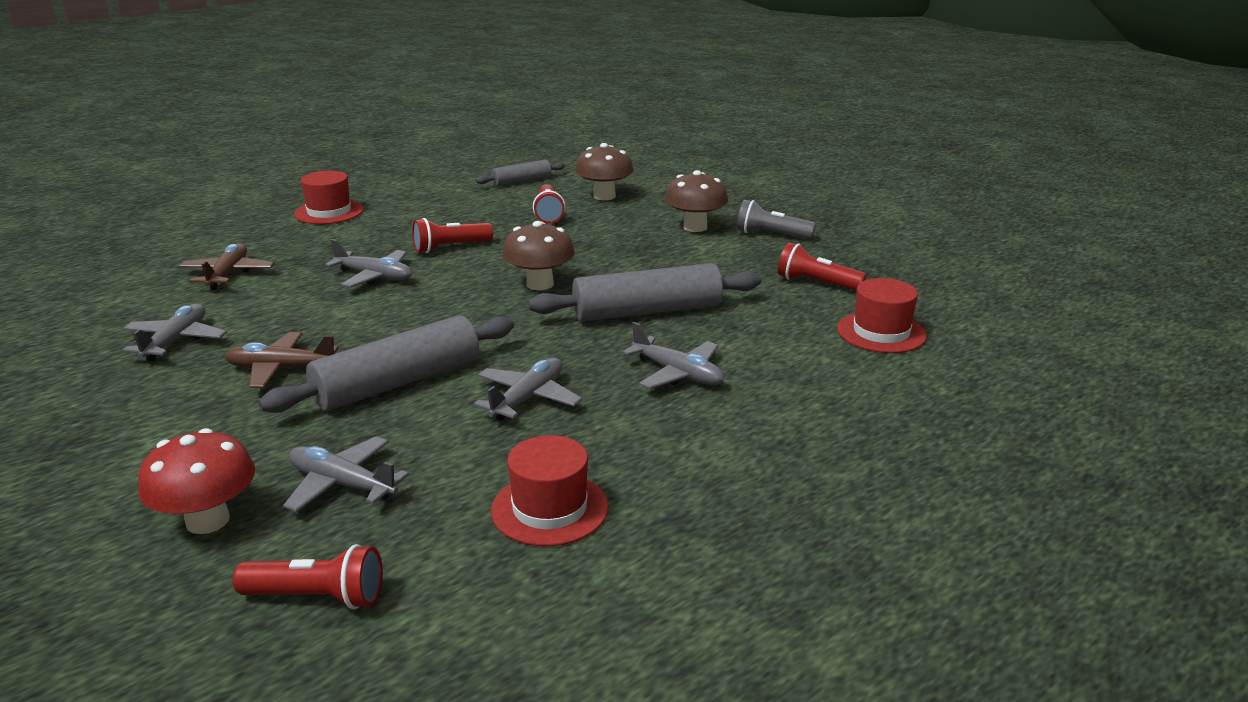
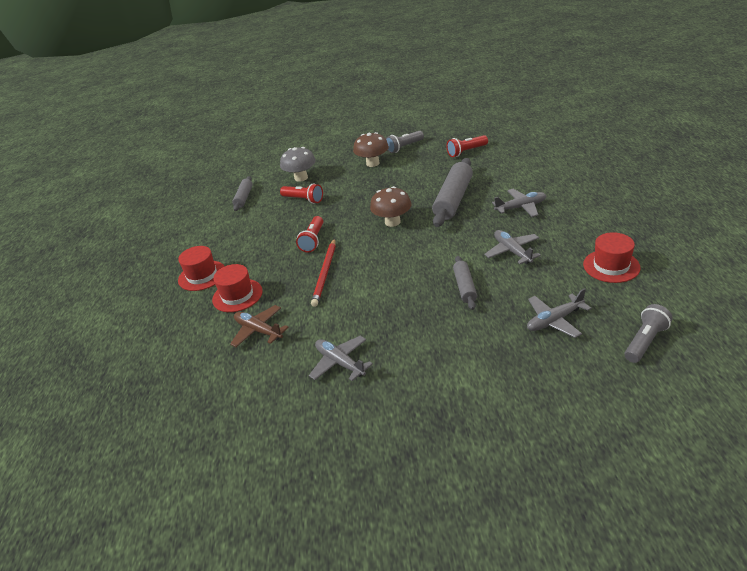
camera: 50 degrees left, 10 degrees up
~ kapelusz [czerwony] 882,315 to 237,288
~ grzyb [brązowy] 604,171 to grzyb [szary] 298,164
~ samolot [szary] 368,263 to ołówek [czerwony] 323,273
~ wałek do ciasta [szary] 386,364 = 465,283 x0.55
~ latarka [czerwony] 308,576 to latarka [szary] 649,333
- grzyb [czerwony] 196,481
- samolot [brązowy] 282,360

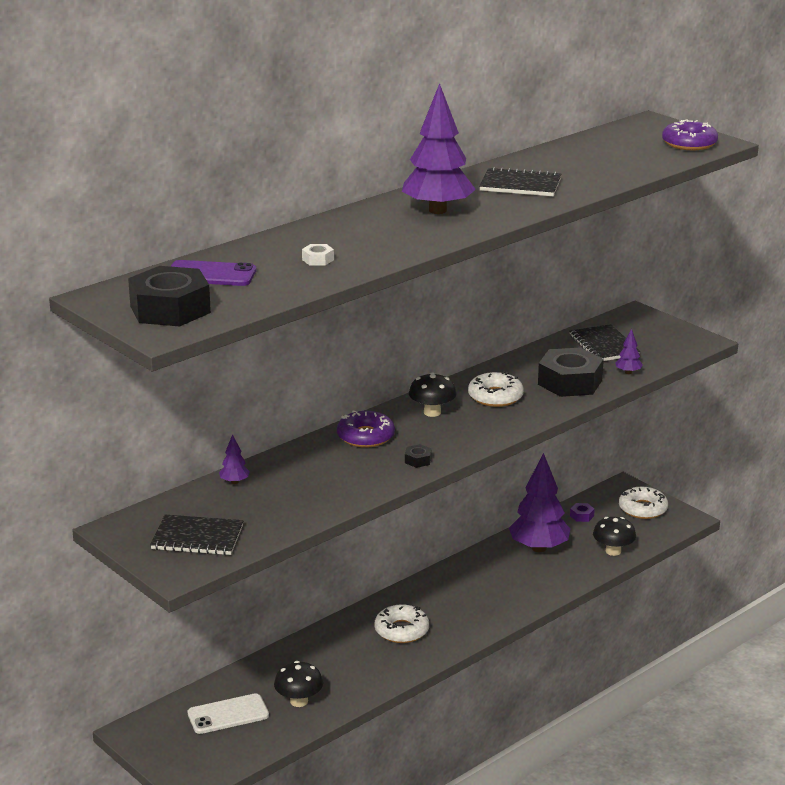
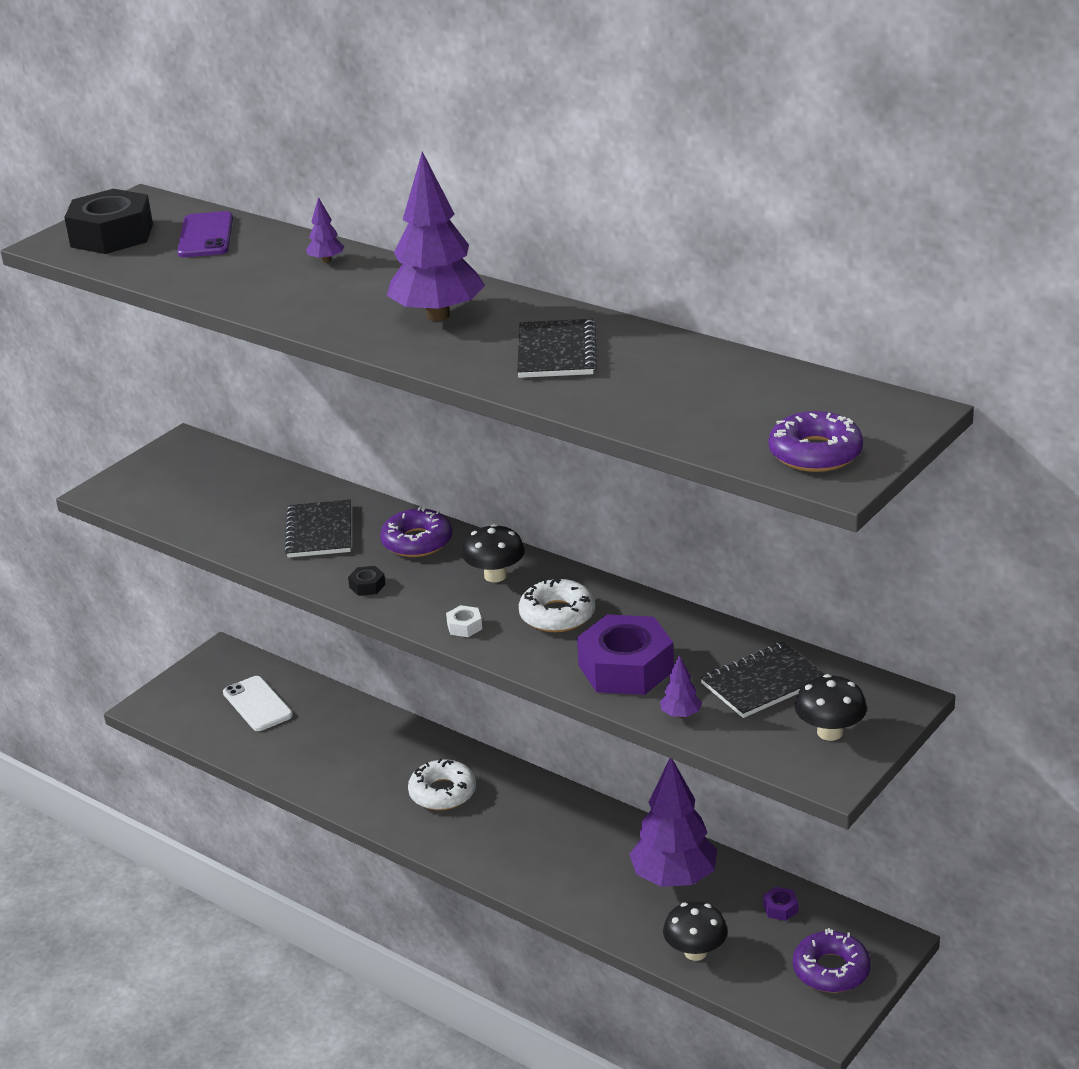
camera: 80 degrees right, 5 degrees up
~ zeszyt [czarny] 196,535 to 317,528
~ drzewko [fioletowy] 234,459 to 325,230
~ nakrętka [biały] 318,255 to 464,621
~ nakrętka [czarny] 571,372 to nakrętka [fioletowy] 625,654
~ donut [biały] 643,503 to donut [fioletowy] 832,960
~ grzyb [czarny] 298,684 to 831,707

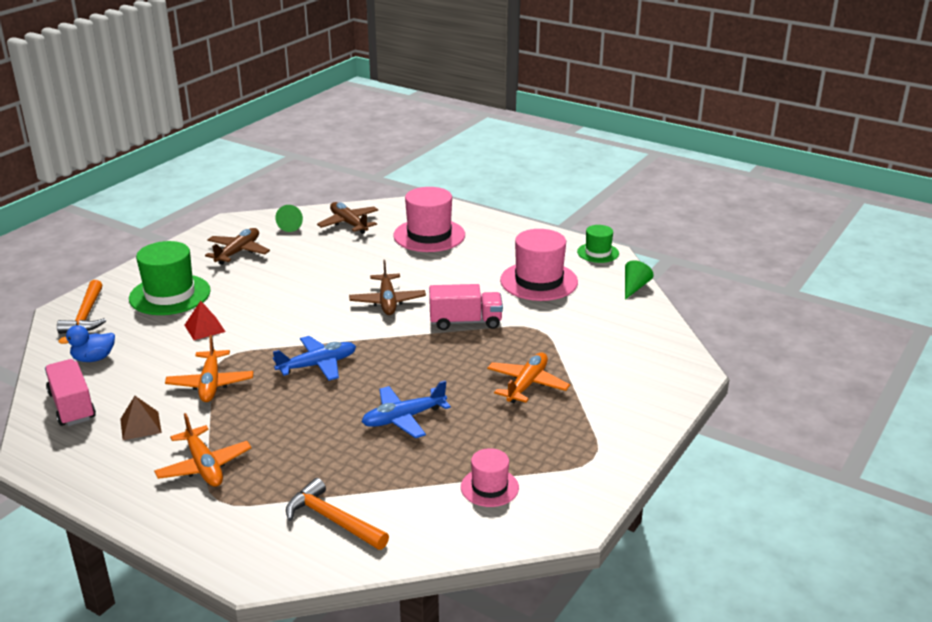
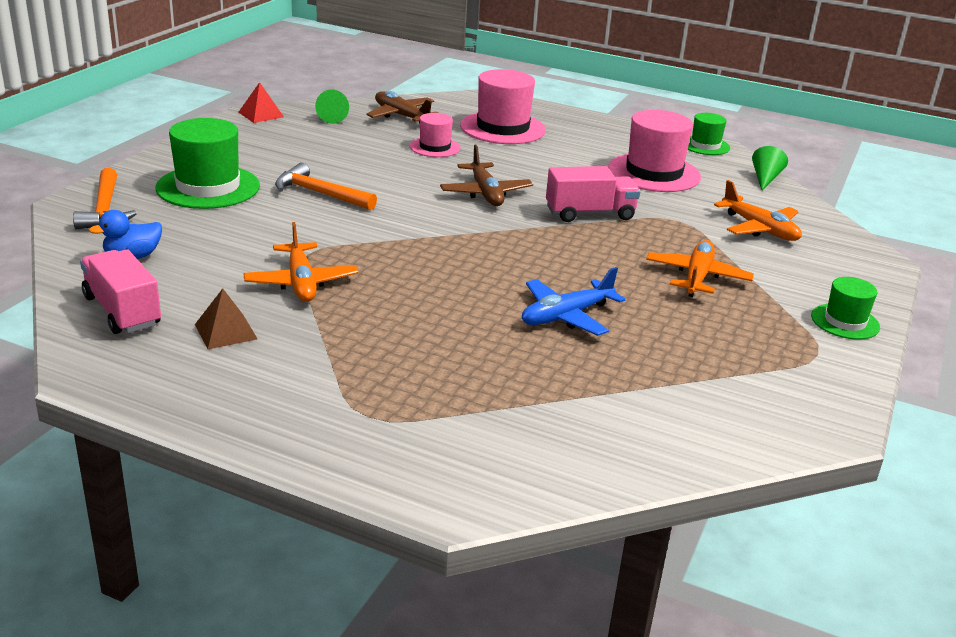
camera: 10 degrees left, 0 degrees up
~ piramida [czerwony] 205,320 to 261,102
~ młotek [pomarańczowy] 337,514 to 326,186
~ kapelusz [różowy] 490,477 to 435,135
~ samolot [pomarańczowy] 202,450 to 758,210
+ kapelusz [zielony] 845,308
- samolot [brązowy] 237,246
- samolot [niebieski] 314,358

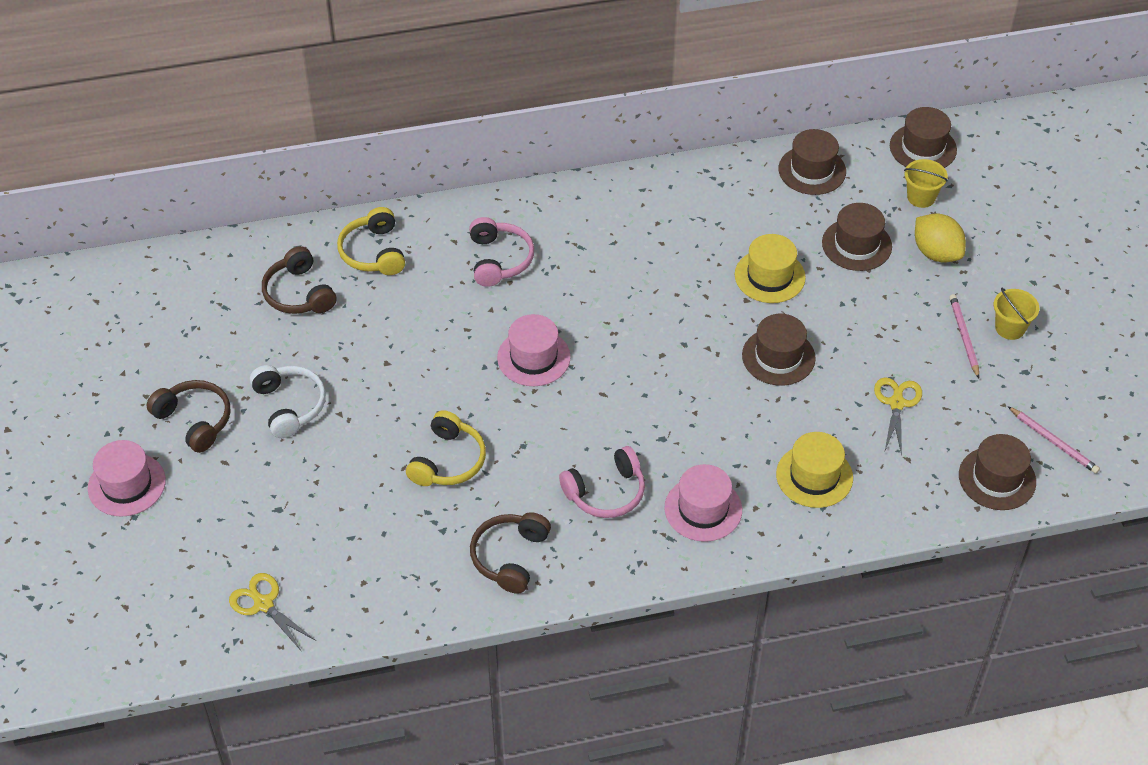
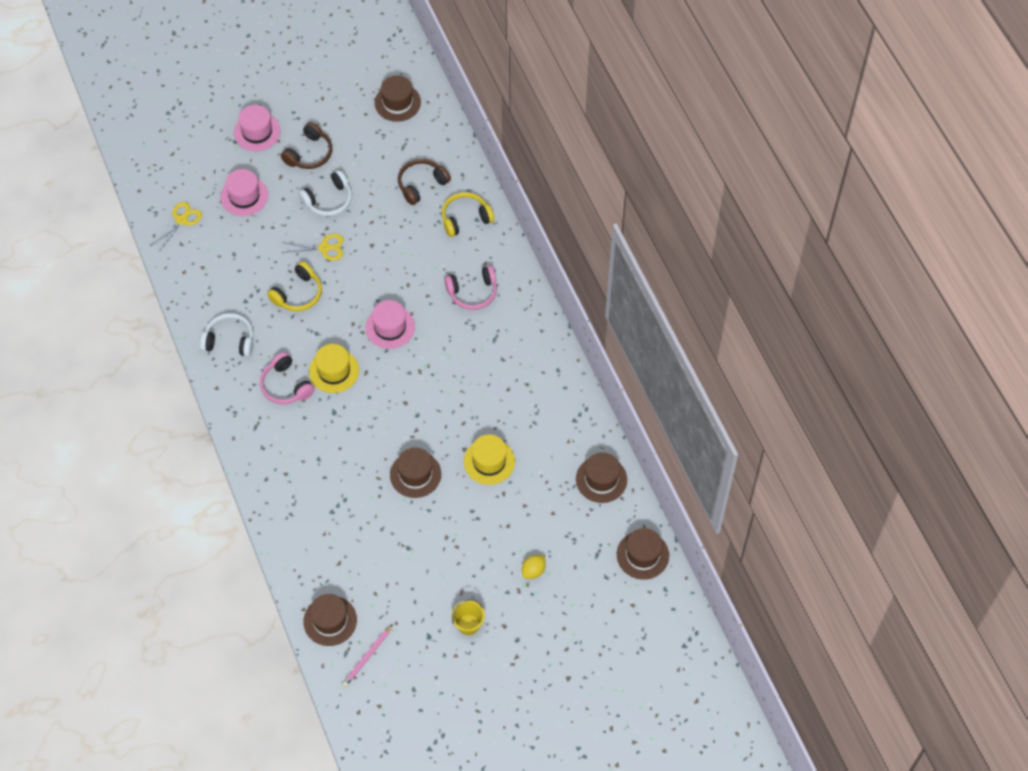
camera: 80 degrees right, 10 degrees up
~ słuchawki [brązowy] 510,553 to słuchawki [biały] 227,335
~ kapelusz [różowy] 703,503 to 244,192
~ słuchawki [żółty] 446,448 = 294,286 60 degrees counterclockwise
~ nożyczki [żółty] 898,416 to 313,247
~ kapelusz [żółty] 814,470 to 334,368
~ kapelusz [brązowy] 857,237 to 398,98
~ cytryna [żółty] 940,238 = 534,567 x0.63
- wiadro [żółty] 926,183
- ołówek [różowy] 964,336

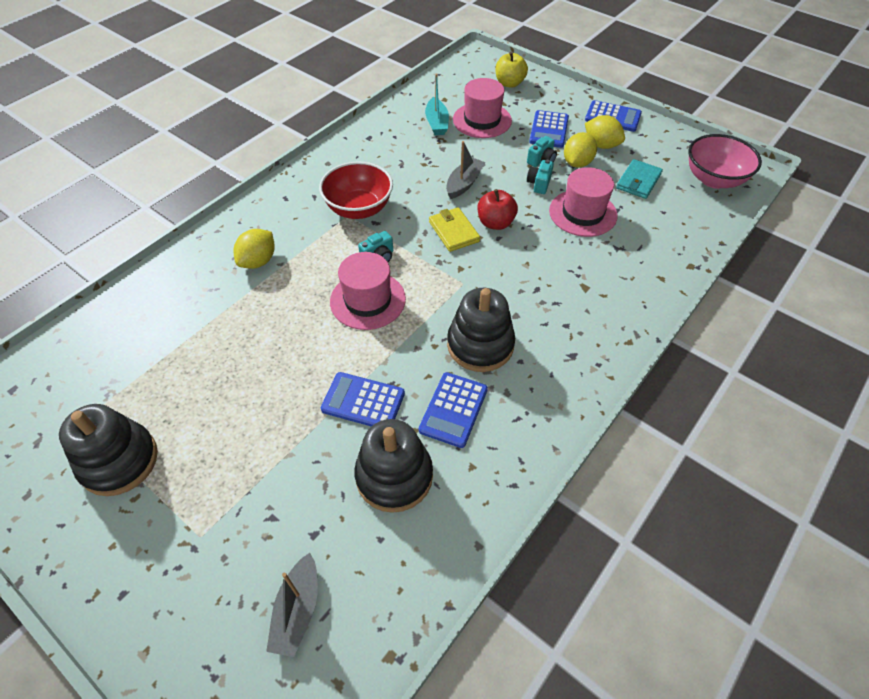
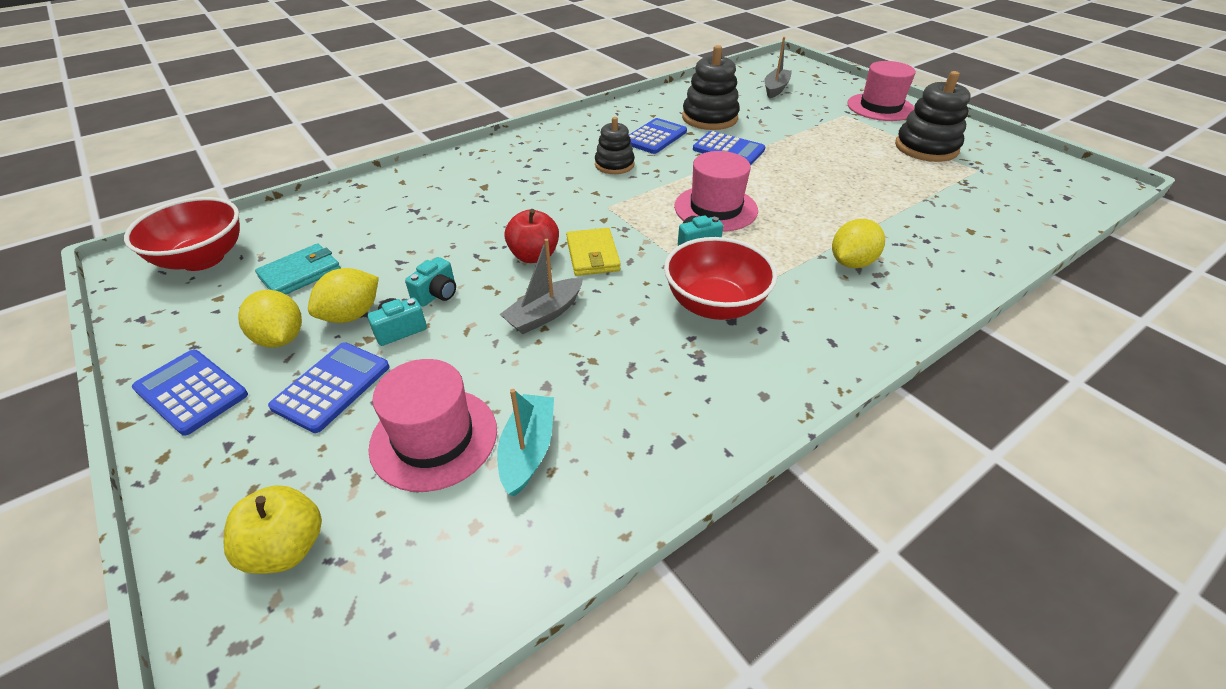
camera: 165 degrees left, 10 degrees down
~ miska [różowy] 725,161 to miska [czerwony] 182,234
~ zabawka nakładanka [czarny] 481,330 = 615,145 x0.63
~ kapelusz [różowy] 583,202 to 881,91

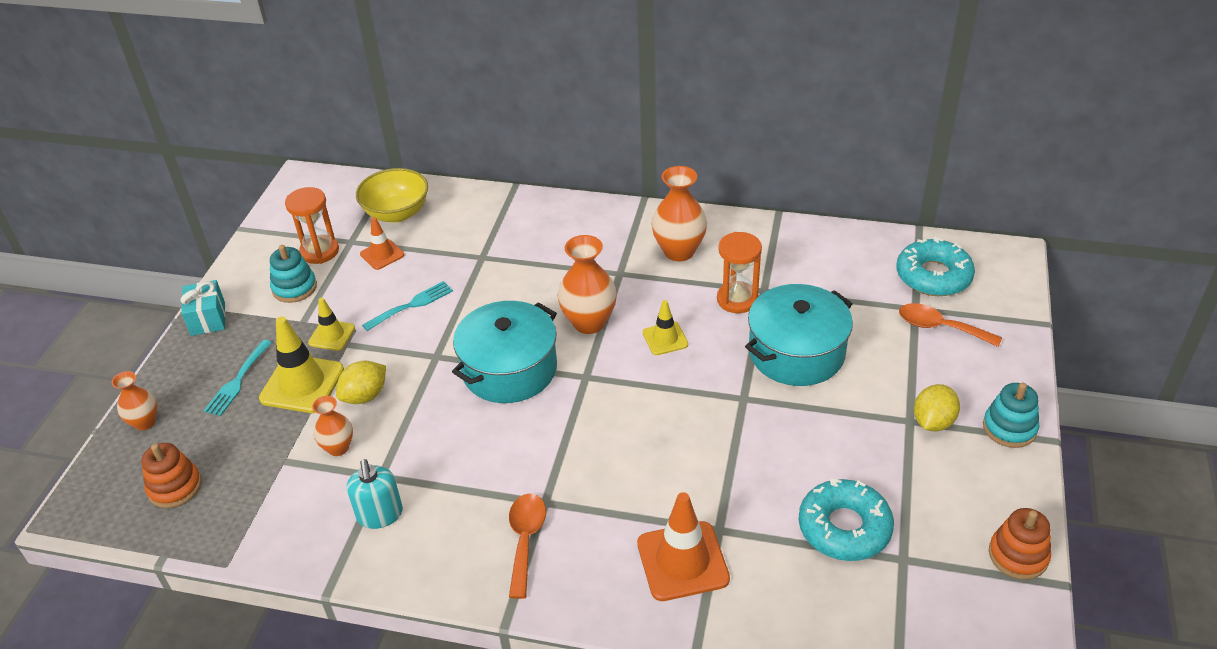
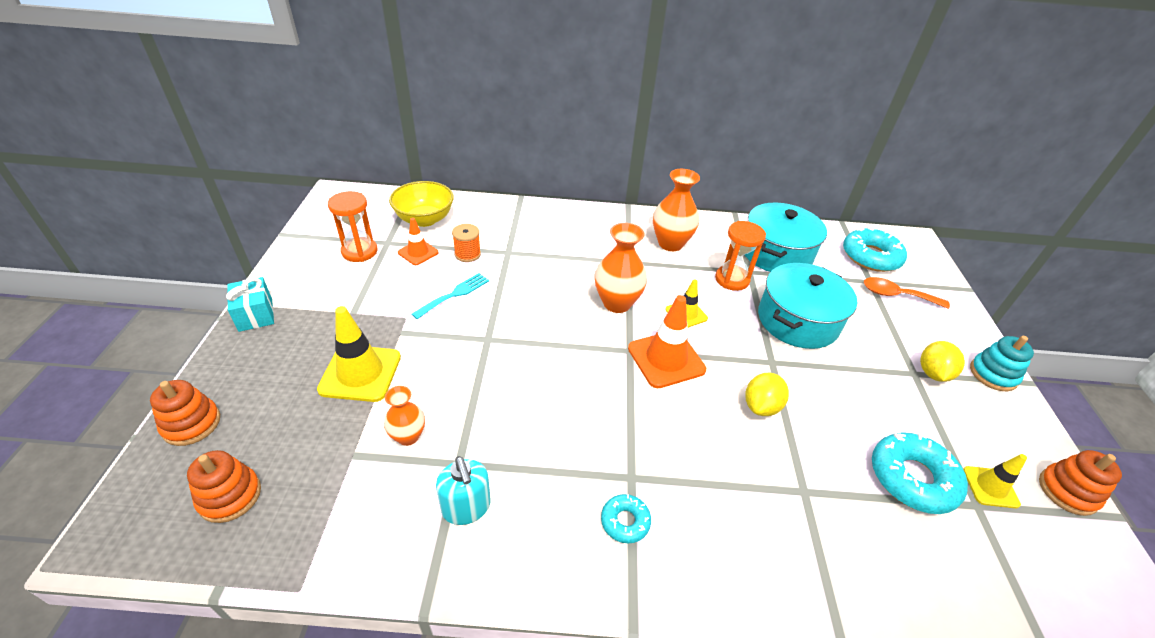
camera: 15 degrees left, 0 degrees up
~ wazon [pomarańczowy] 134,400 to zabawka nakładanka [pomarańczowy] 185,413
+ szpulka [pomarańczowy] 466,243
~ łyżka [pomarańczowy] 527,546 to donut [turkusowy] 626,518
~ pachołek [pomarańczowy] 683,546 to 667,341
~ garnek [turkusowy] 504,352 to 786,237
~ cytryna [żółty] 361,382 to 767,394
~ pachołek [żółty] 331,324 to 995,481
- widelec [turkusowy] 238,378
- zabawka nakładanka [turkusowy] 293,274

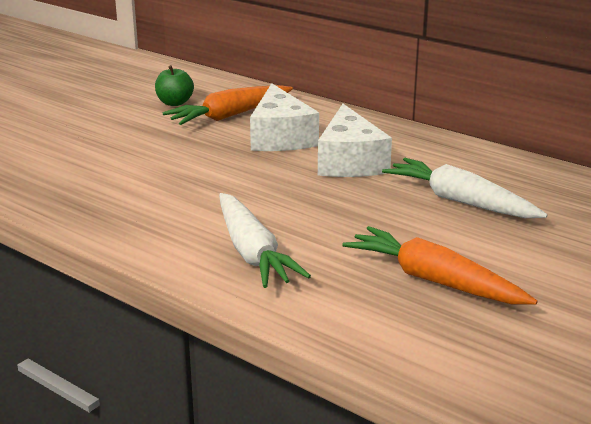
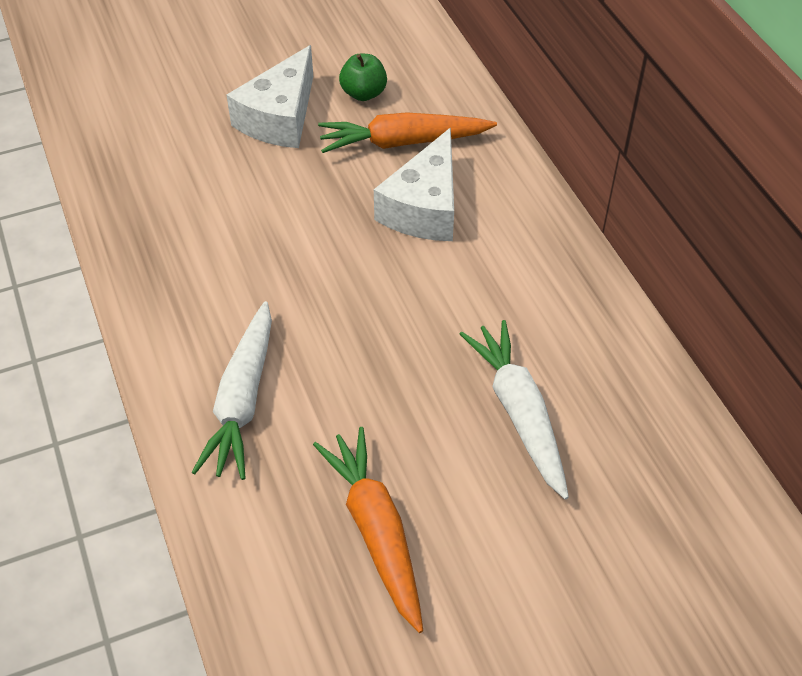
camera: 30 degrees right, 25 degrees up
~ ser [biały] 355,140 to 270,96

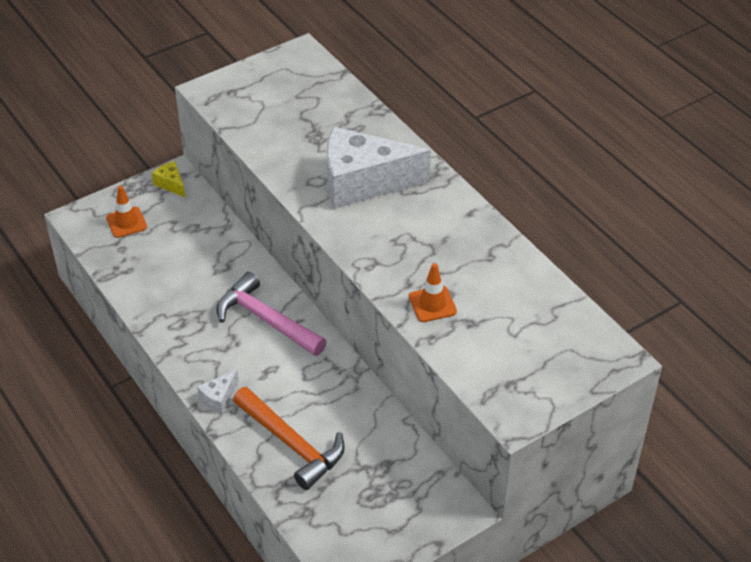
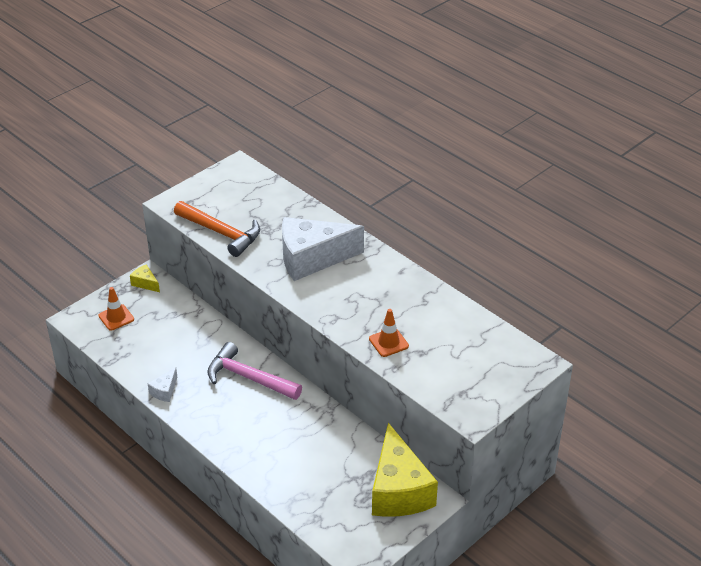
camera: 10 degrees left, 5 degrees down
~ ser [biały] 218,391 to 162,384
~ młotek [pomarańczowy] 289,438 to 217,229
+ ser [żółty] 405,470

